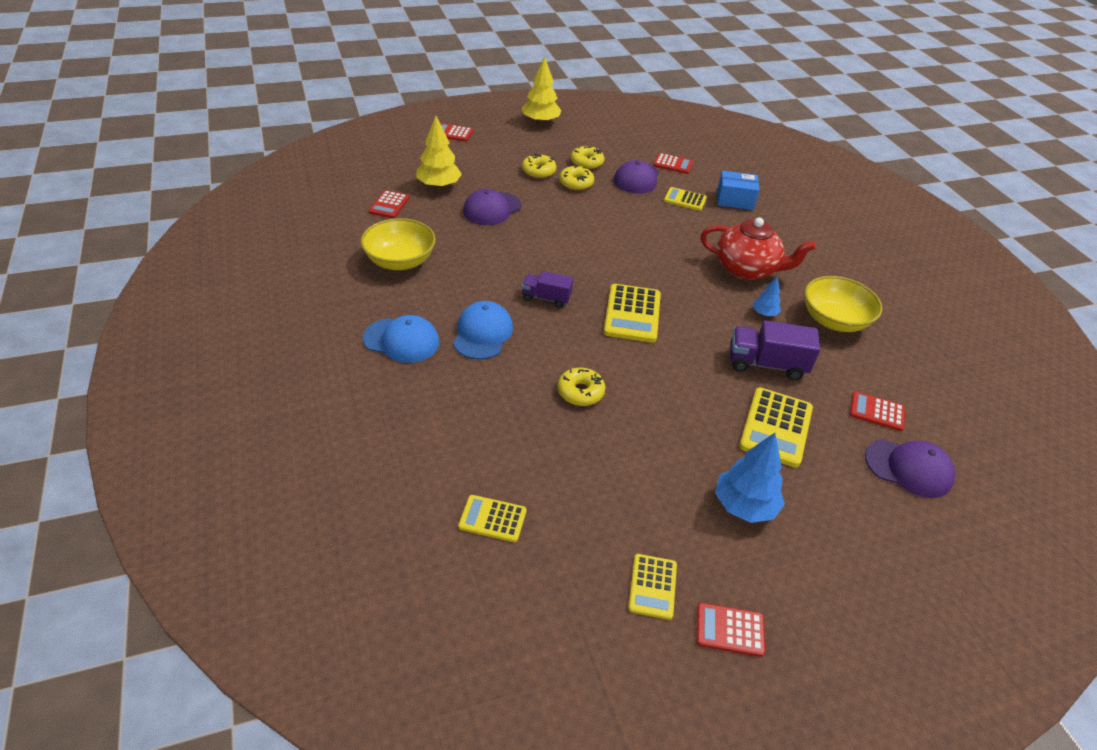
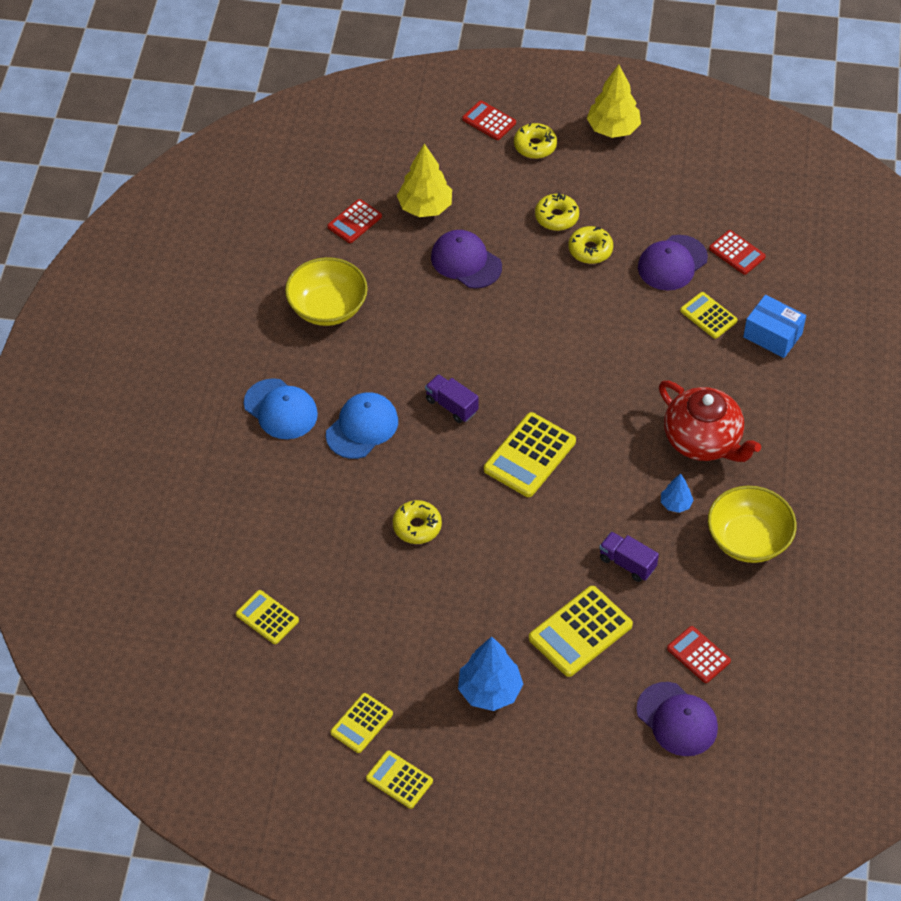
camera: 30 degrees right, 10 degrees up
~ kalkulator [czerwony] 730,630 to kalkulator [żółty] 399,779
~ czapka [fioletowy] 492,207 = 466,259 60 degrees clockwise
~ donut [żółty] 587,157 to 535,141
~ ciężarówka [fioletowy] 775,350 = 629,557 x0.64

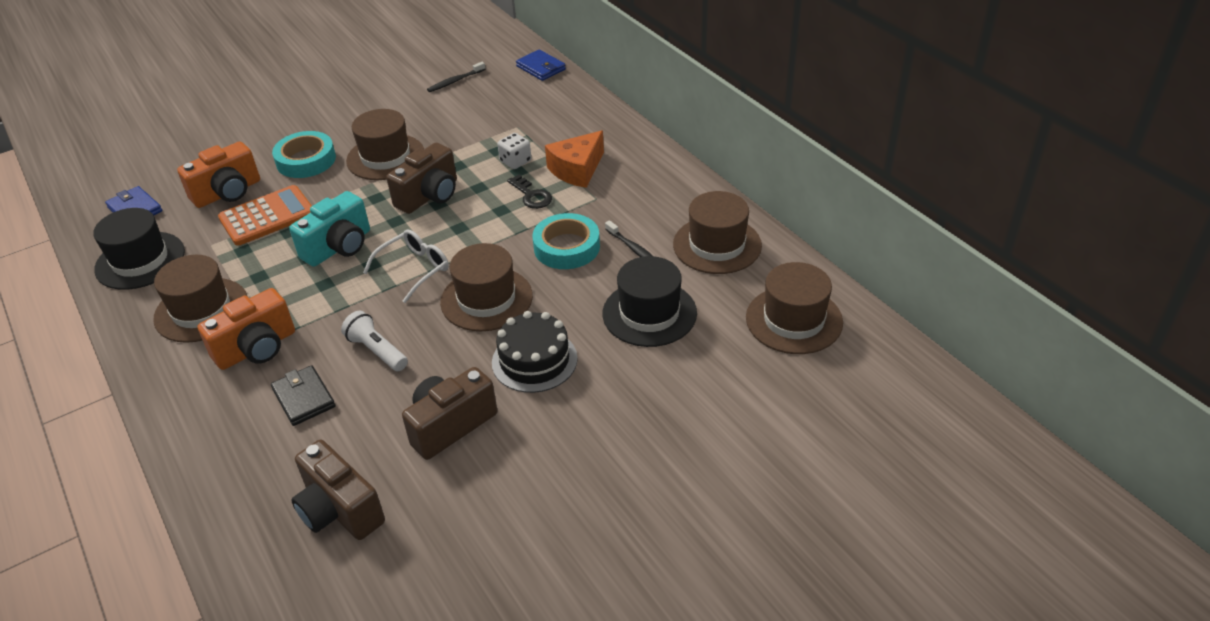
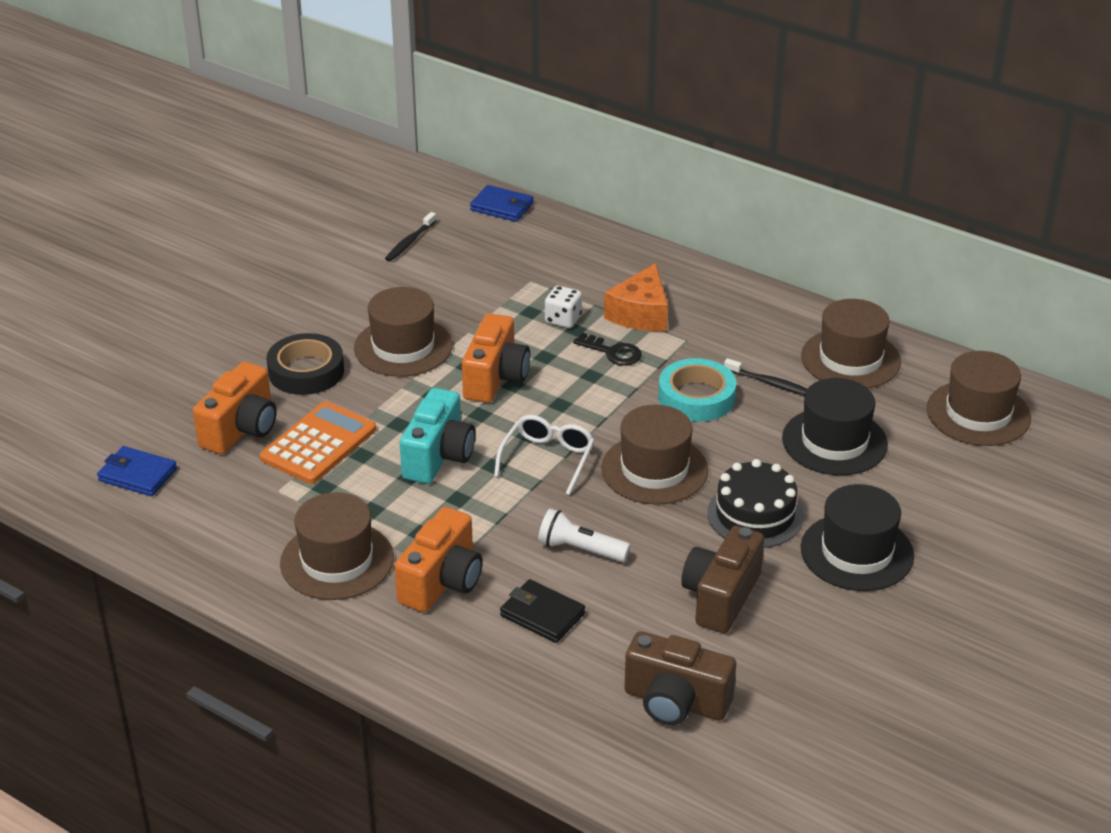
camera: 25 degrees left, 5 degrees down
~ taśma klejąca [turkusowy] 304,154 to taśma klejąca [czarny] 305,364
~ aparat fotograficzny [brązowy] 421,178 to aparat fotograficzny [pomarańczowy] 496,358
~ kapelusz [czarny] 139,249 to 857,537

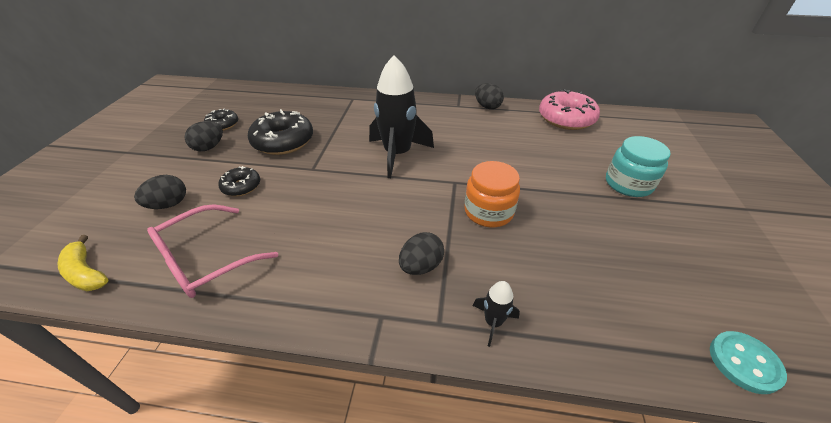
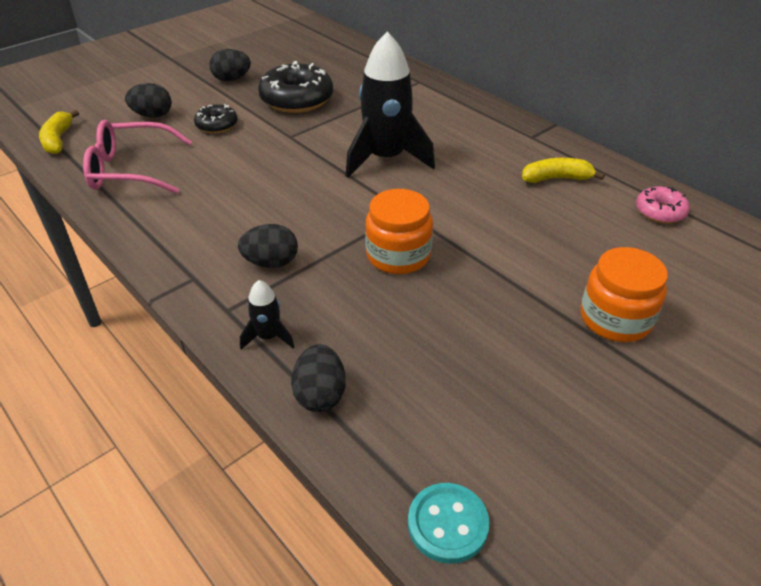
camera: 40 degrees right, 0 degrees up
~ jajko [czarny] 489,96 to 318,378
+ banan [żółty] 563,170
~ słoik [turkusowy] 638,166 to słoik [pomarańczowy] 624,294
~ donut [różowy] 569,109 = 663,204 x0.54
- donut [czarny] 221,119

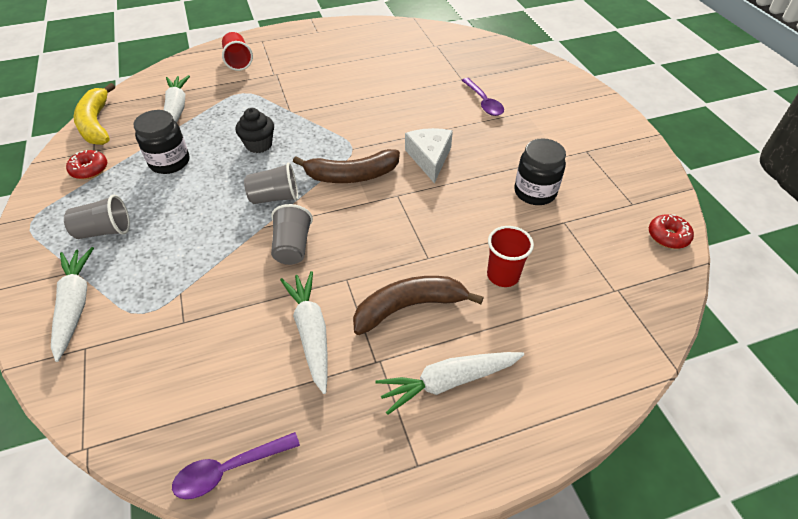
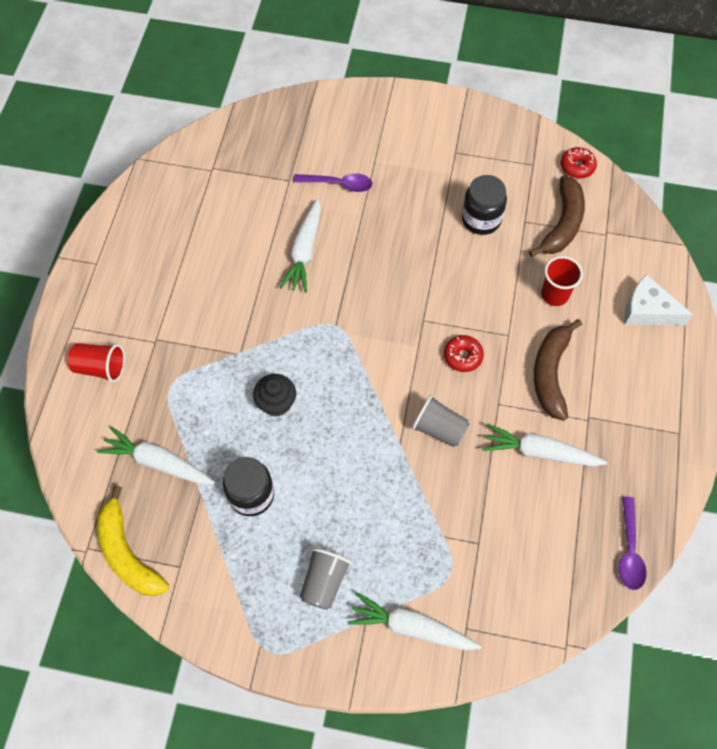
camera: 60 degrees left, 15 degrees up
~ banan [żółty] 94,114 = 133,540 45 degrees clockwise
~ marchewka [biały] 450,383 to 300,245
~ donut [czerwony] 86,164 to 464,353
~ banan [brązowy] 346,166 to 557,216
~ ser [biały] 429,155 to 659,300
- szklanka [szary] 271,183

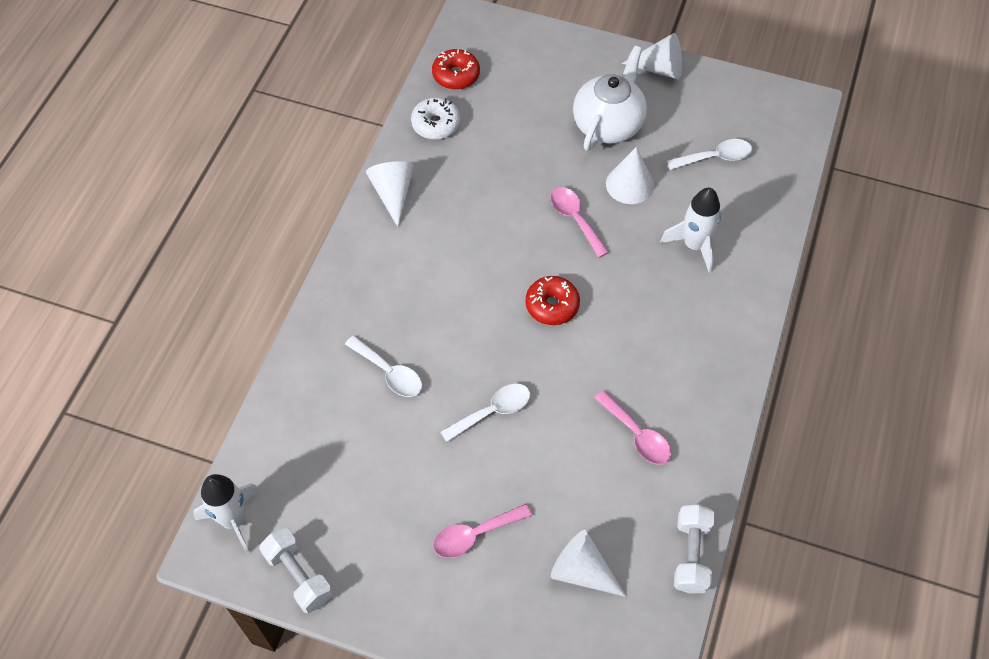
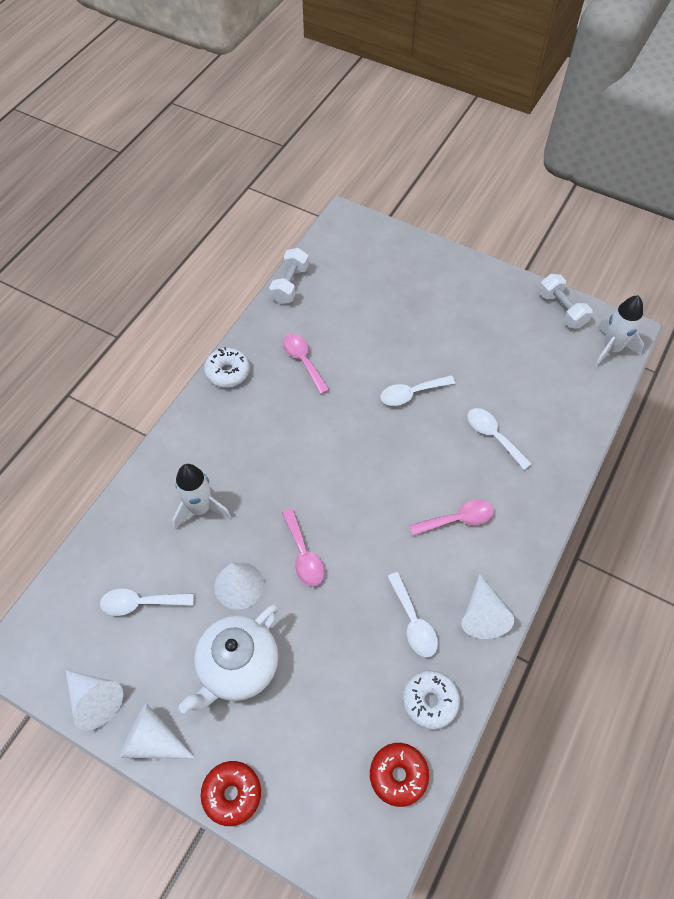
camera: 170 degrees left, 0 degrees up
~ stożek [biały] 589,563 to 94,700
~ donut [czerwony] 553,300 to 231,793
+ donut [biały] 227,367
+ łyżka [biały] 412,614
~ łyżka [różowy] 482,531 to 451,518

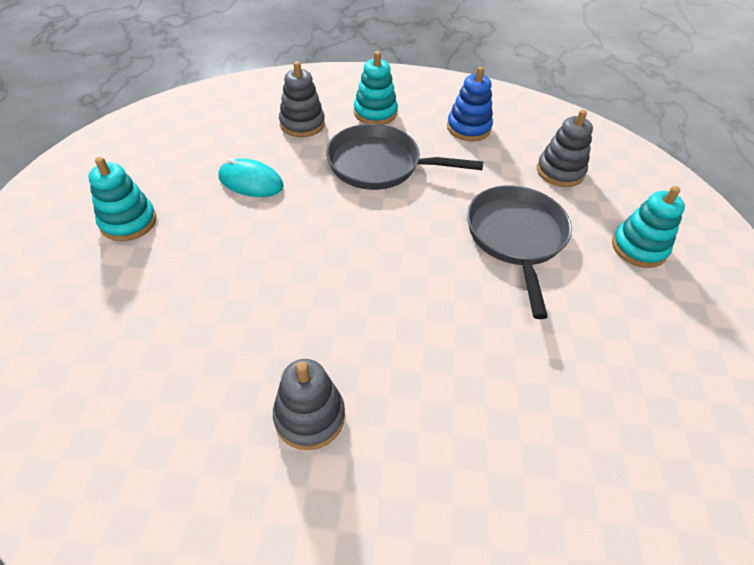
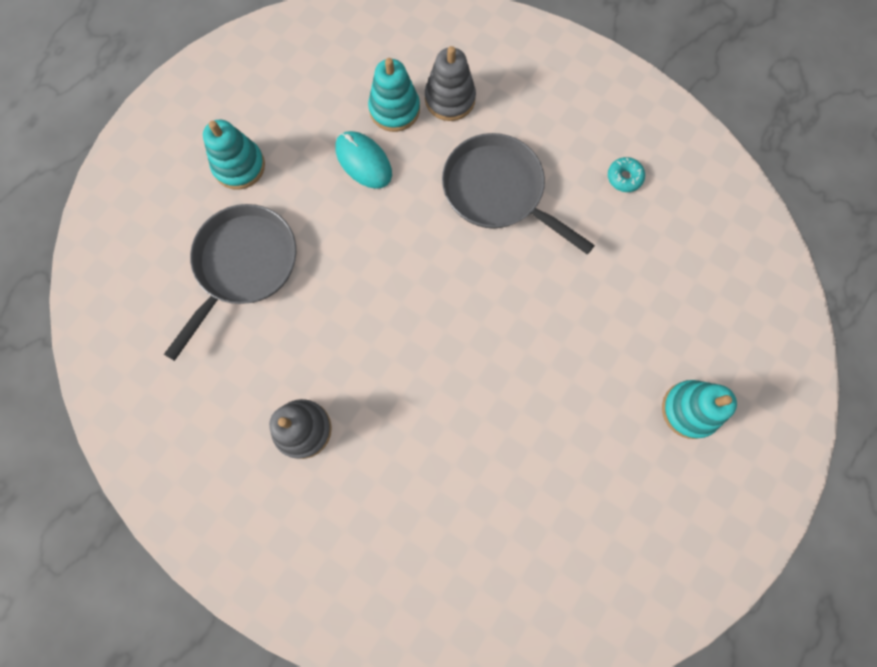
camera: 30 degrees right, 25 degrees up
~ patelnia [szary] 519,252 to 230,282
~ zabawka nakładanka [turkusowy] 376,88 to 394,95
~ zabawka nakładanka [niebieski] 470,103 to donut [turkusowy] 626,174
- zabawka nakładanka [szary] 565,148

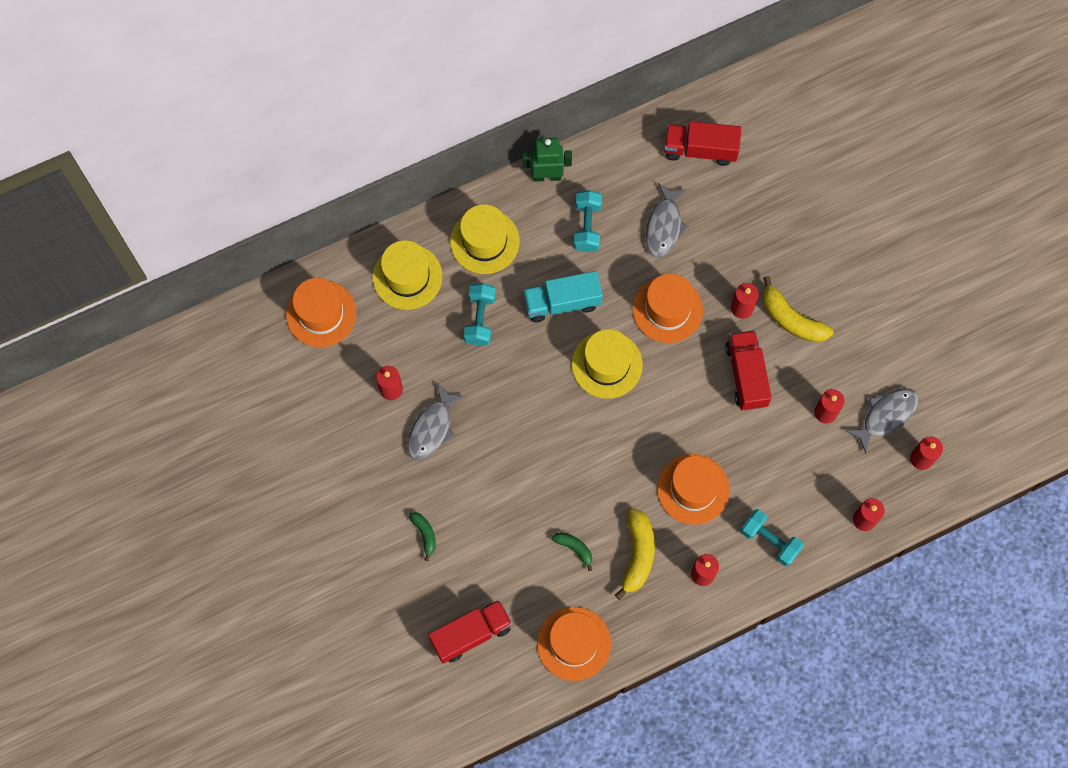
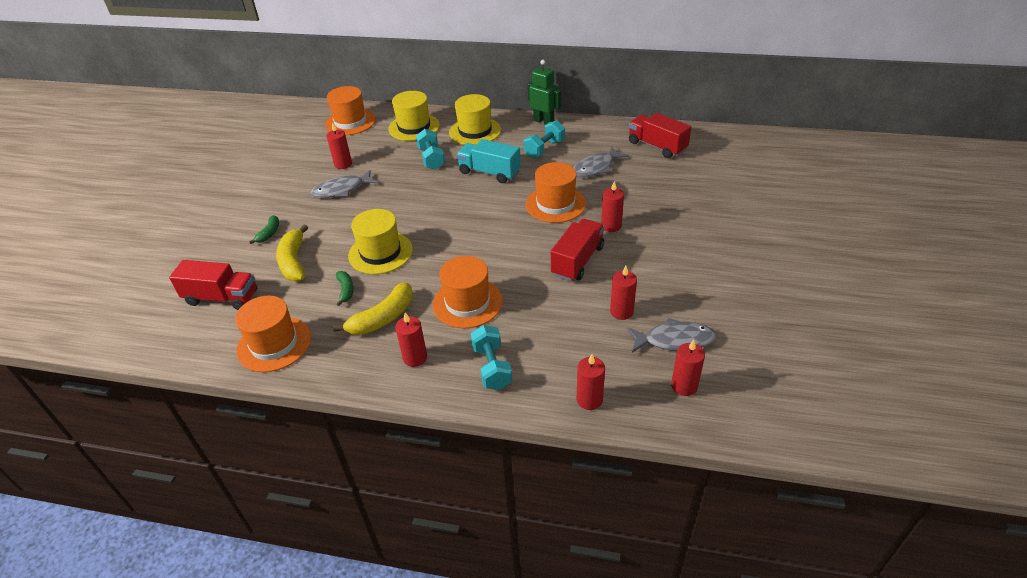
camera: 40 degrees right, 30 degrees down
~ banan [żółty] 798,309 to 292,252
~ kapelusz [żółty] 607,364 to 380,241
~ hantel [turkusowy] 480,314 = 430,149 60 degrees counterclockwise

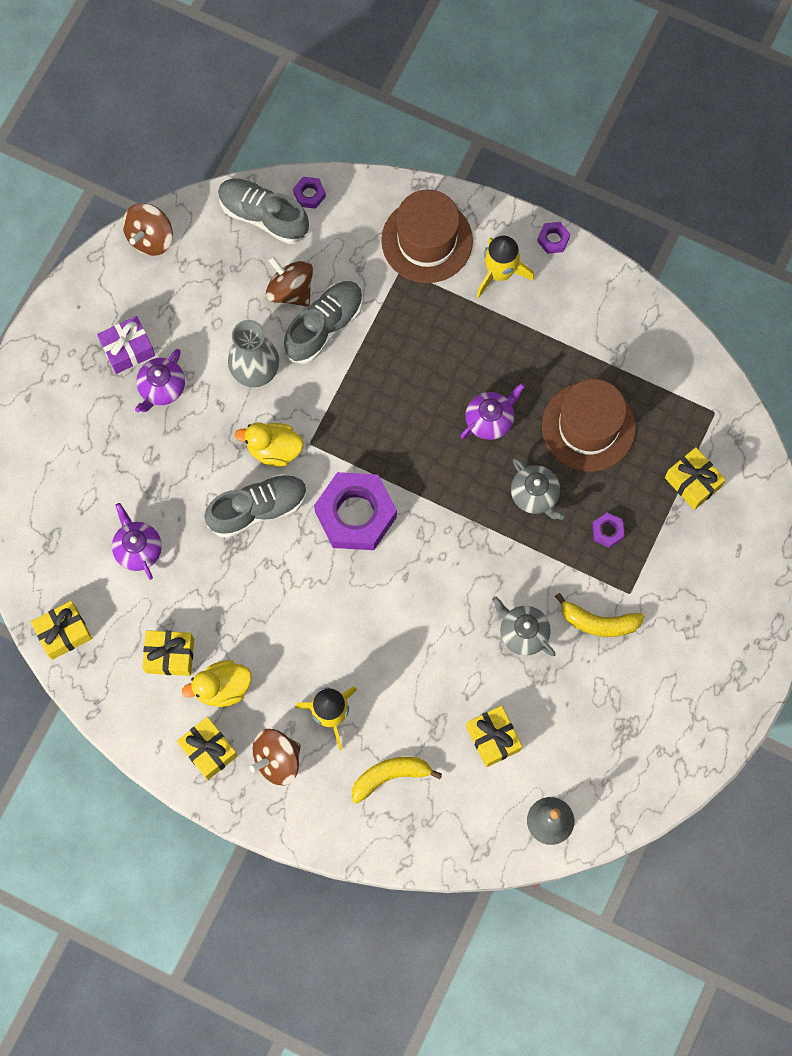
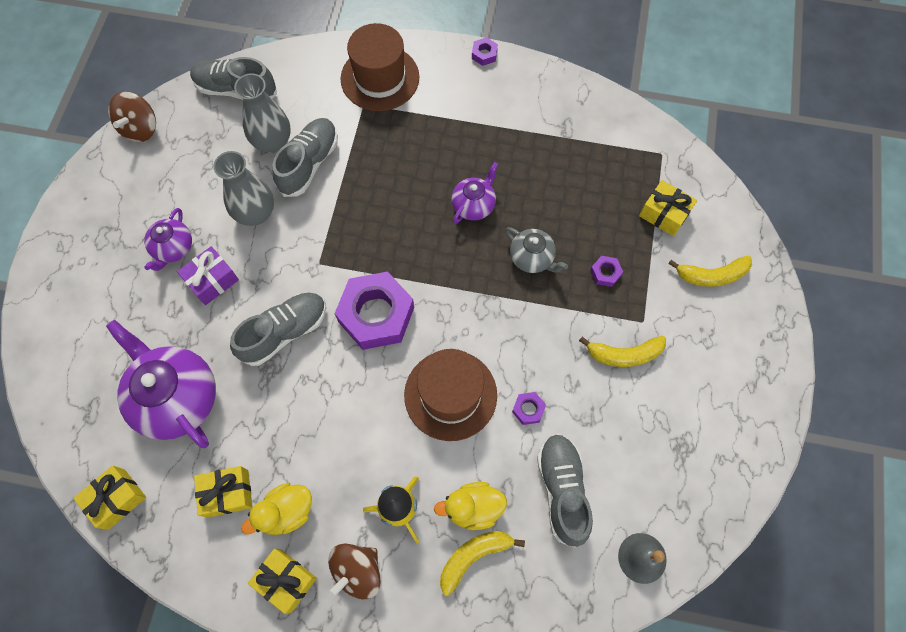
camera: 15 degrees left, 5 degrees down
~ imbryk [fioletowy] 137,541 = 161,384 x1.87
~ prezent [fioletowy] 126,345 to 208,275
~ bączek [brązowy] 289,281 to wazon [szary] 262,113
~ kapelusz [brązowy] 589,425 to 450,395
~ kaczka [żółty] 269,444 to 470,506
~ nakrętka [fioletowy] 309,193 to 529,408
~ prezent [żółty] 494,736 to but [szary] 565,491
+ banan [żółty] 710,271
- rakieta [żółty] 505,267
- imbryk [szary] 523,626

